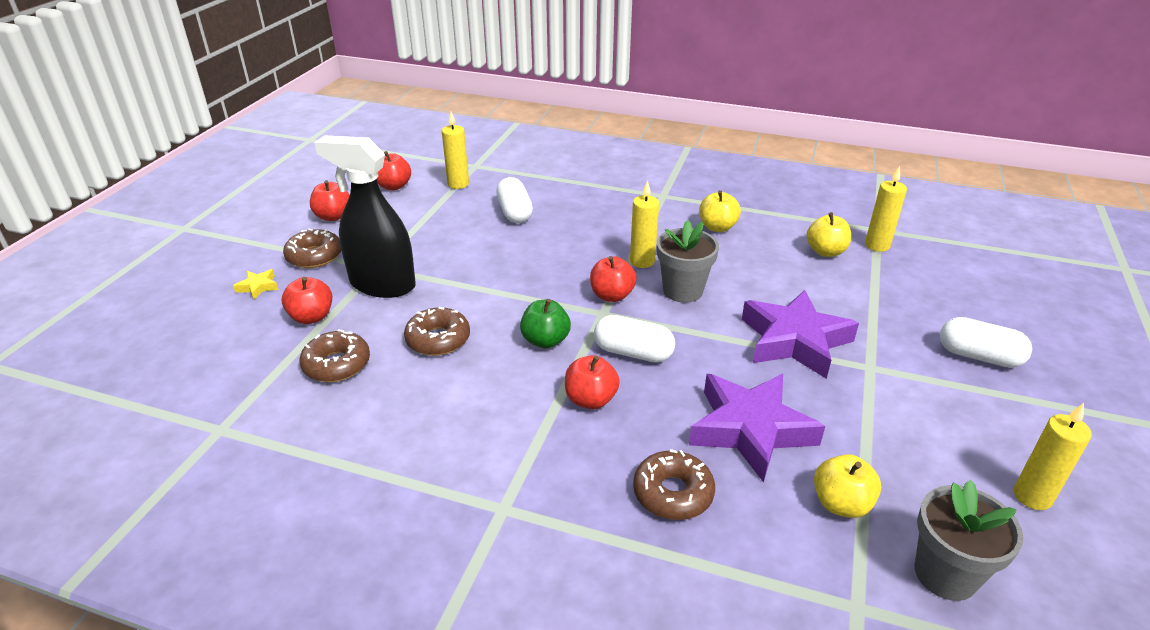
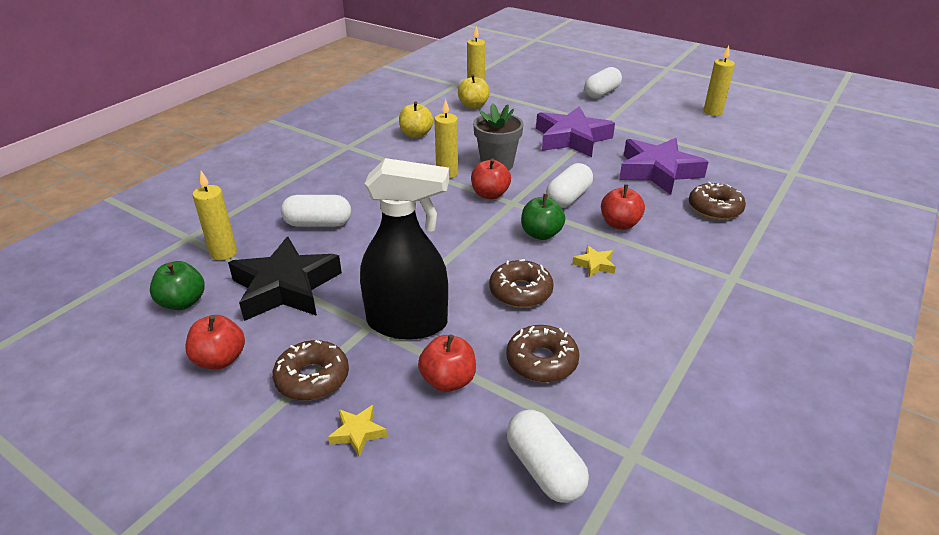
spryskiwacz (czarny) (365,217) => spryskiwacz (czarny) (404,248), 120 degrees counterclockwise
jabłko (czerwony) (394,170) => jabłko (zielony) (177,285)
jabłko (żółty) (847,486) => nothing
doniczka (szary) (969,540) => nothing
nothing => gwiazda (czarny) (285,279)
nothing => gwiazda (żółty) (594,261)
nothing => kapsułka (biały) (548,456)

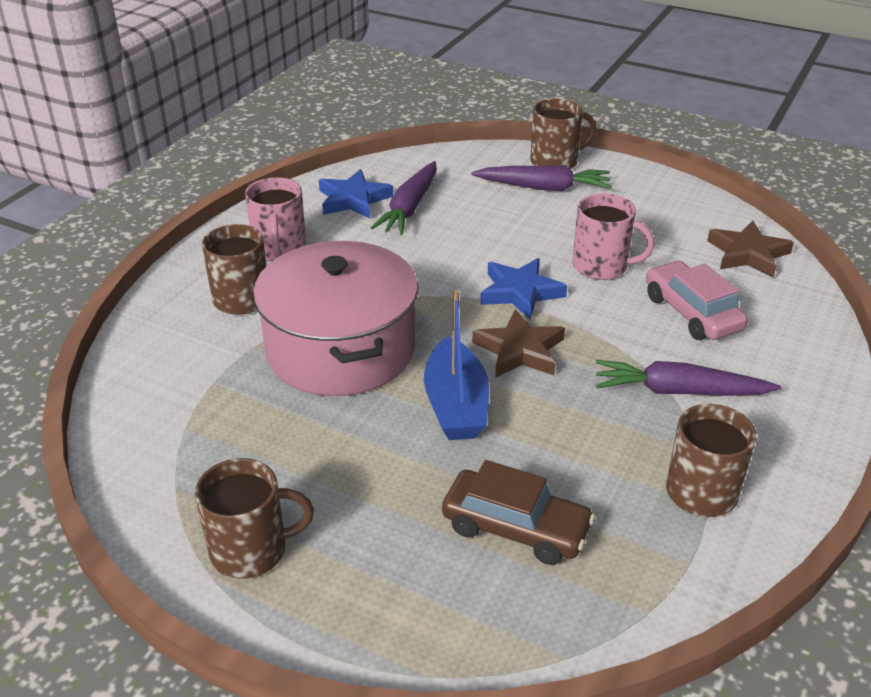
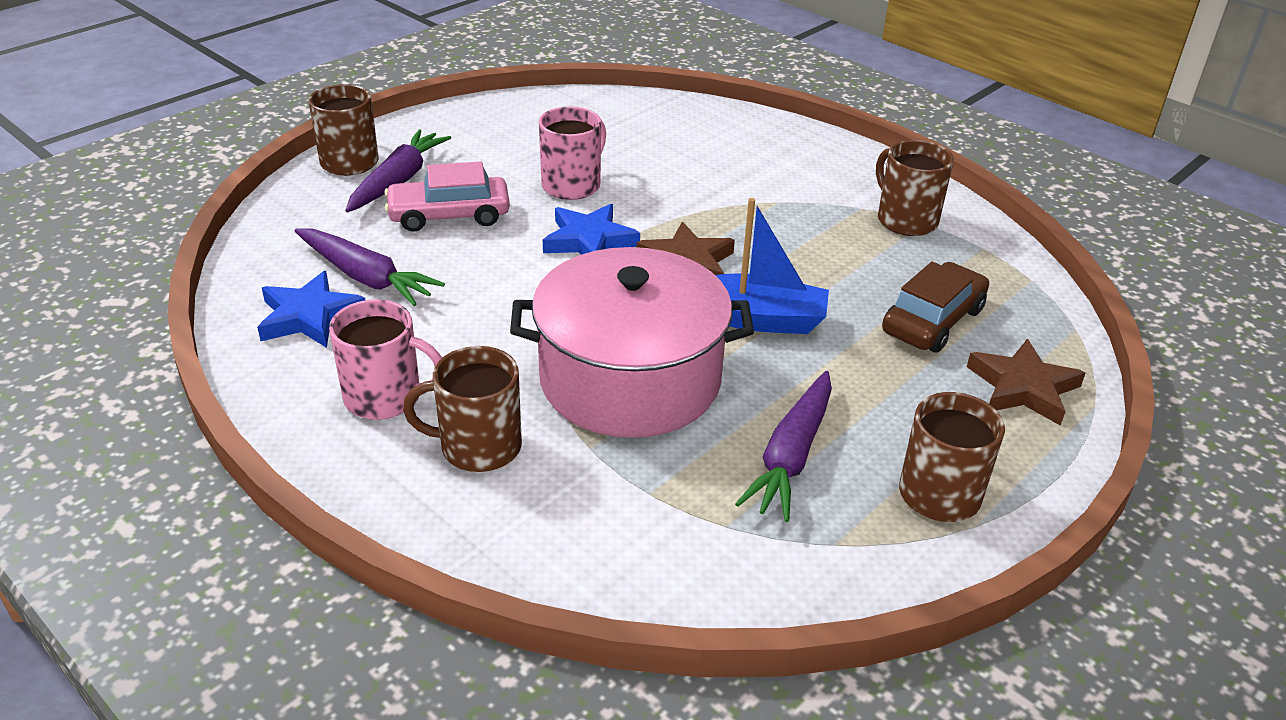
gwiazda (brązowy) (750,249) => gwiazda (brązowy) (1026,382), relocated
samochód (różowy) (697,300) => samochód (różowy) (447,197), relocated
marchewka (fioletowy) (688,378) => marchewka (fioletowy) (783,446), relocated

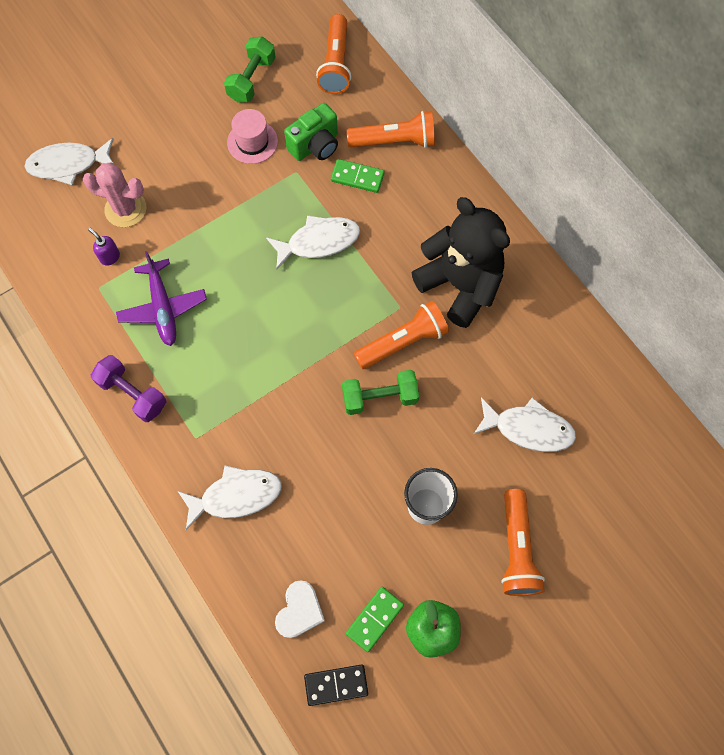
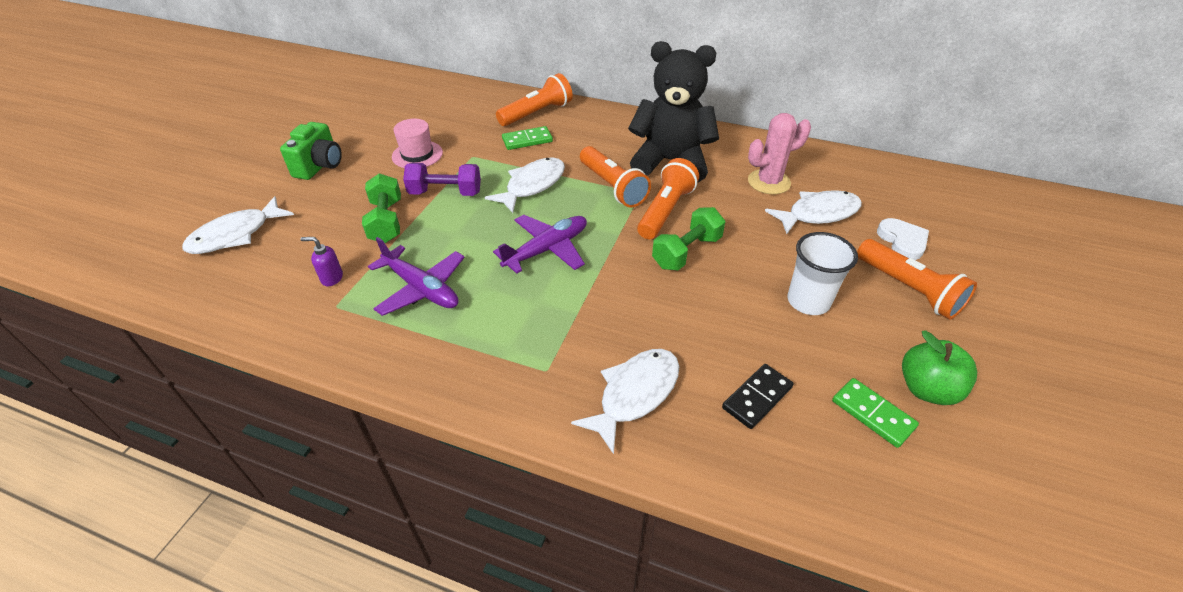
latarka (pomarańczowy) (333,54) => latarka (pomarańczowy) (615,177), relocated
hantel (zielony) (250,70) => hantel (zielony) (381,208), relocated
aparat fotograficzny (zielony) (311,132) => aparat fotograficzny (zielony) (311,151), relocated
kaktus (różowy) (114,195) => kaktus (różowy) (779,153), relocated
hantel (fioletowy) (128,388) => hantel (fioletowy) (442,179), relocated
serce (biały) (300,609) => serce (biały) (903,239), relocated
kostka domina (zielony) (375,619) => kostka domina (zielony) (875,413), 45 degrees counterclockwise
kostka domina (czarny) (336,685) => kostka domina (czarny) (758,396), relocated
nothing => samolot (fioletowy) (540,244)

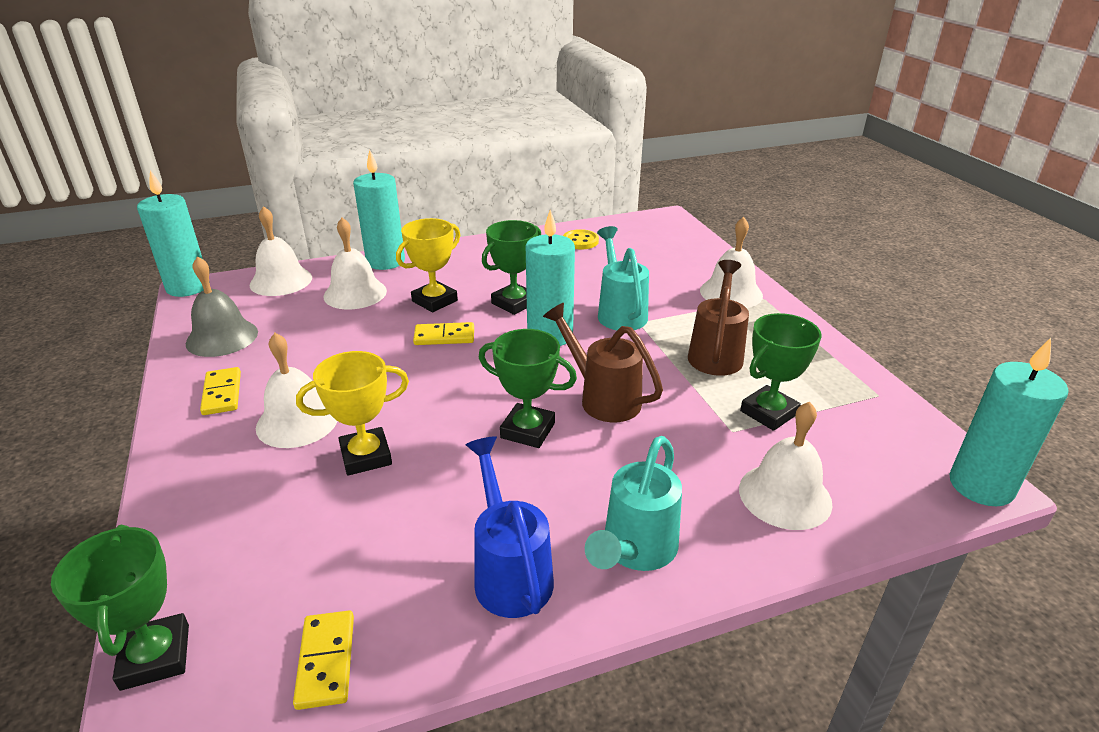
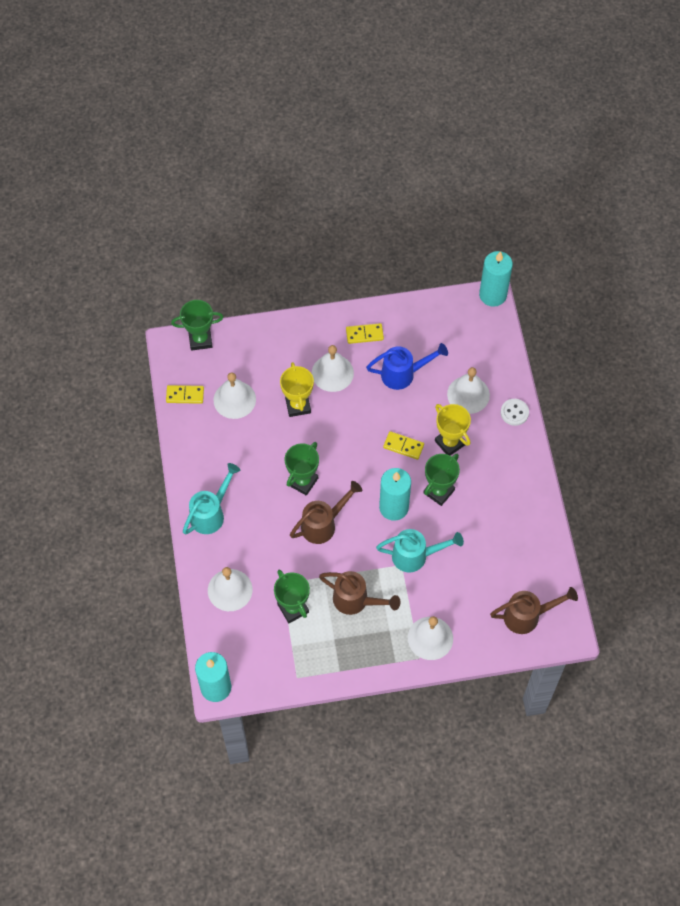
świeca (turkusowy) (379,210) => guzik (biały) (515,412)
dzwonek (biały) (281,251) => dzwonek (biały) (235,395), relocated
puchar (zielony) (511,267) => puchar (zielony) (442,480), 75 degrees clockwise
guzik (żółty) (581,239) => nothing
dzwonek (szary) (222,306) => nothing
kostka domina (żółty) (443,333) => kostka domina (żółty) (403,445), 75 degrees counterclockwise
konewka (niebieski) (509,527) => konewka (niebieski) (407,366), relocated
konewka (turkusowy) (633,503) => konewka (turkusowy) (211,499), 90 degrees clockwise
nothing => konewka (brązowy) (534,610)

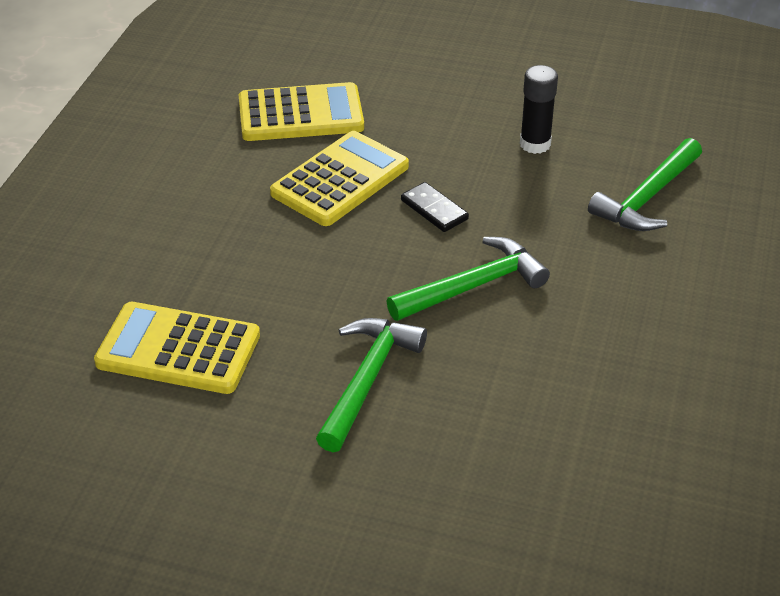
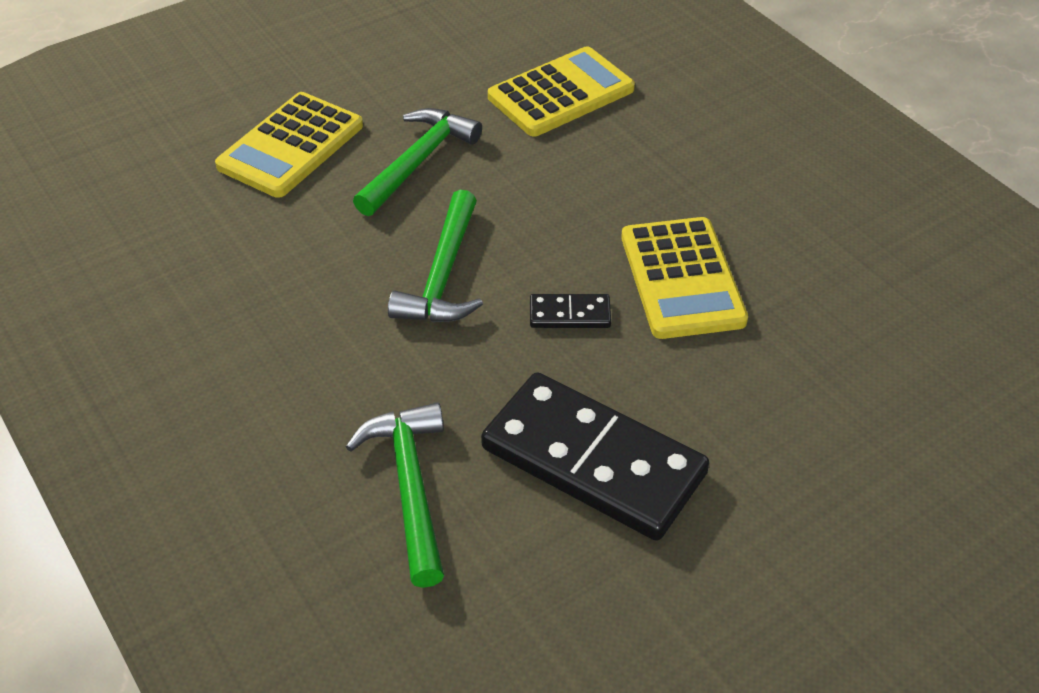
klej w sztyfcie (czarny) (539,109) => kostka domina (czarny) (595,456)
kalkulator (żółty) (301,111) => kalkulator (żółty) (289,145), relocated
młotek (zielony) (371,385) => młotek (zielony) (417,162), 120 degrees counterclockwise

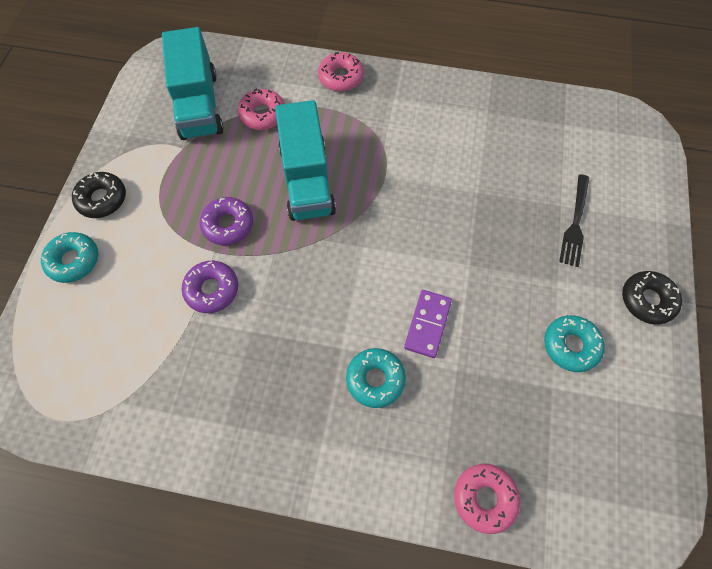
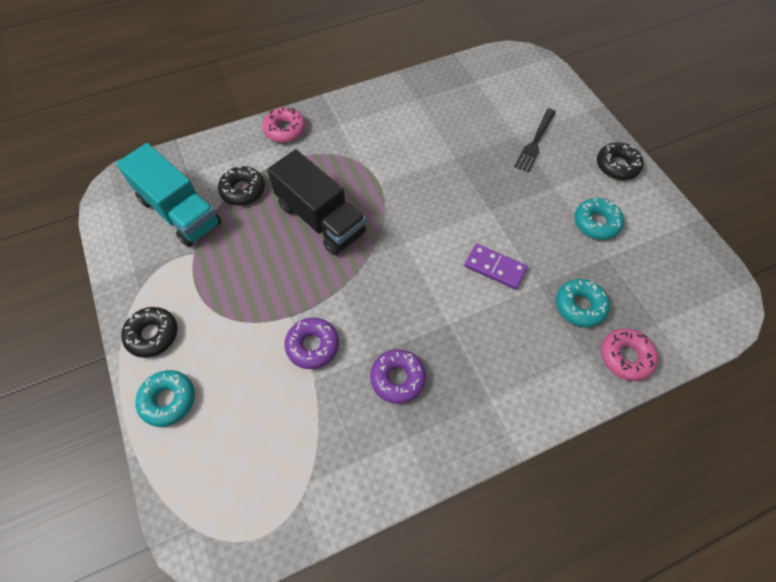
donut (różowy) (261,109) => donut (czarny) (241,186)
ciężarówka (turkusowy) (305,160) => ciężarówka (czarny) (316,202)
widelec (czarny) (574,220) => widelec (czarny) (535,140), 45 degrees clockwise
donut (fioletowy) (226,221) => donut (fioletowy) (398,376), relocated
kostka domina (fioletowy) (428,324) => kostka domina (fioletowy) (496,266), 45 degrees counterclockwise
donut (turkusowy) (376,378) => donut (turkusowy) (583,303), relocated

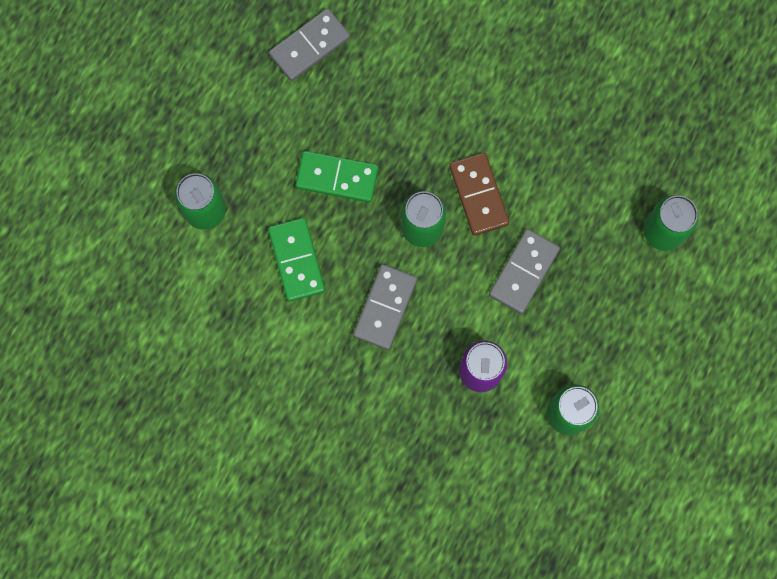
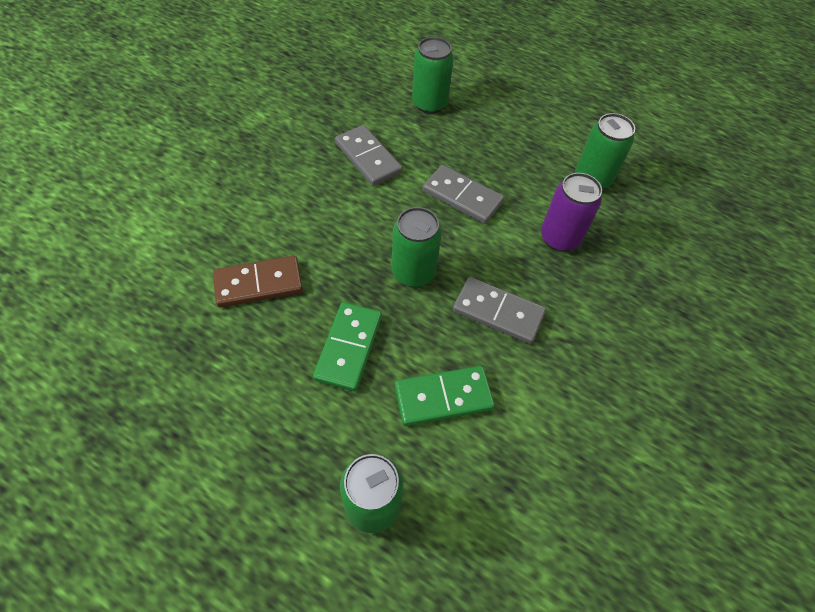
kostka domina (szary) (309,44) => kostka domina (szary) (368,155), relocated
kostka domina (brązowy) (479,194) => kostka domina (brązowy) (258,282), relocated

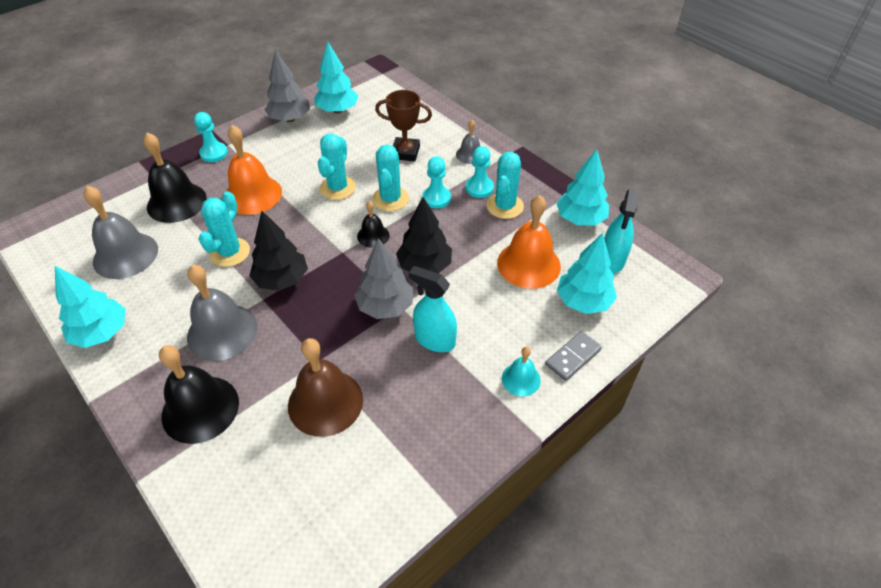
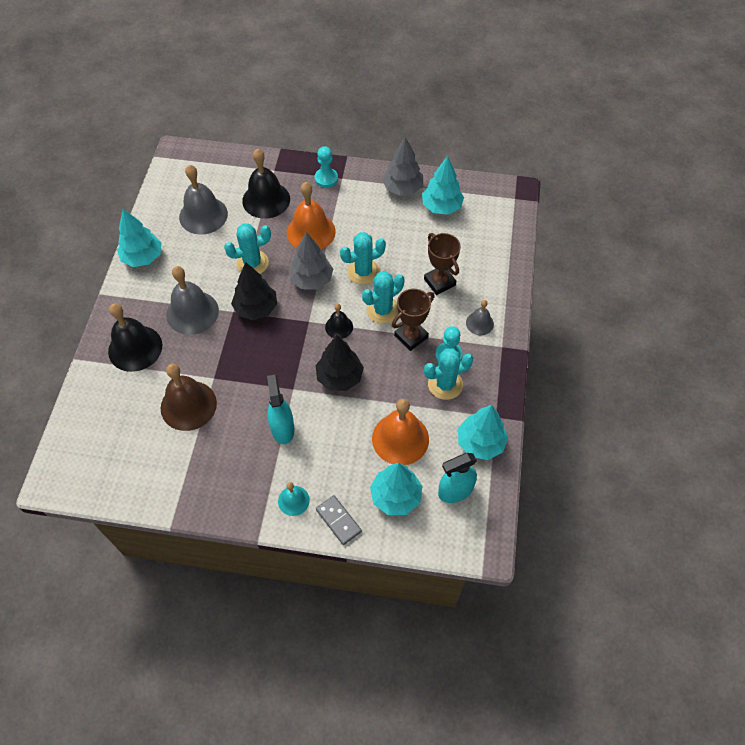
pionek (turkusowy) (436,182) => puchar (brązowy) (413,320)
drzewko (szary) (383,278) => drzewko (szary) (310,261), relocated
kostka domina (szary) (573,356) => kostka domina (szary) (339,520), 45 degrees clockwise

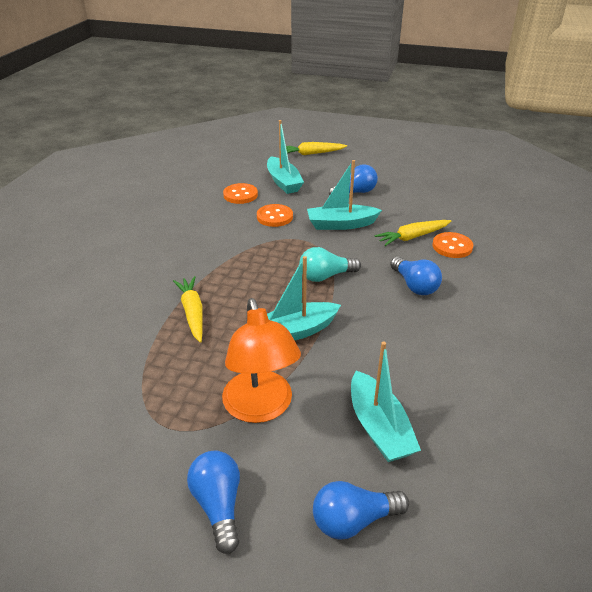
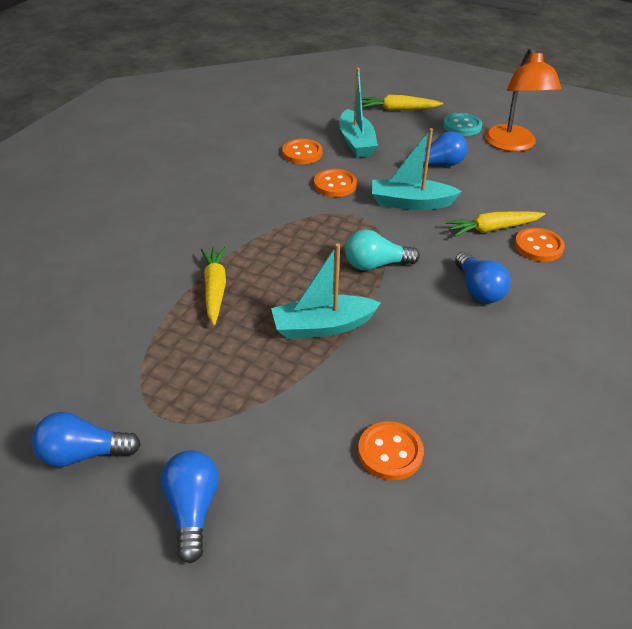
lampka (pomarańczowy) (261,360) => lampka (pomarańczowy) (522,100), relocated
łódka (turkusowy) (386,401) => guzik (pomarańczowy) (391,450)
żarówka (niebieski) (361,510) => żarówka (niebieski) (86,439), relocated
nothing => guzik (turkusowy) (462,124)

